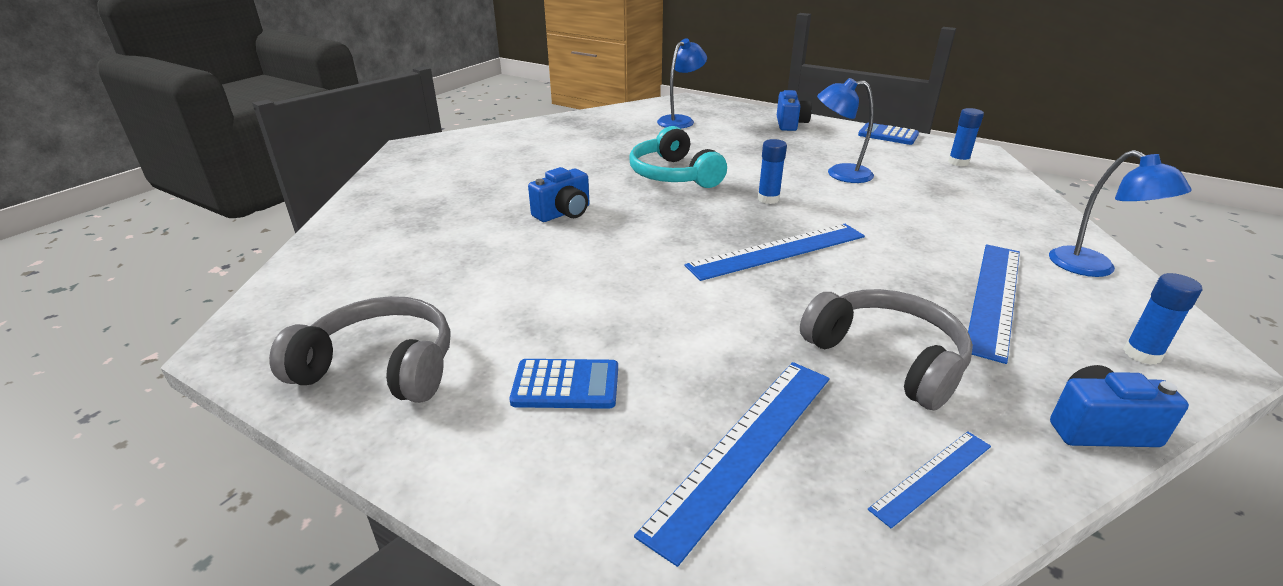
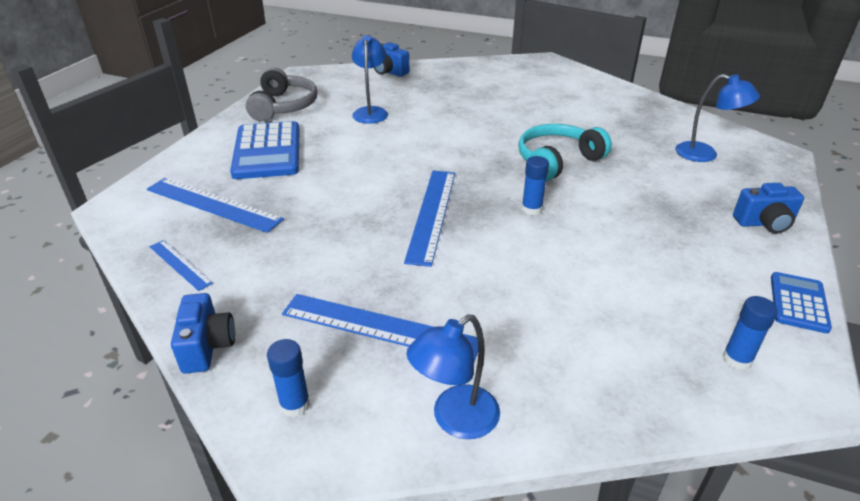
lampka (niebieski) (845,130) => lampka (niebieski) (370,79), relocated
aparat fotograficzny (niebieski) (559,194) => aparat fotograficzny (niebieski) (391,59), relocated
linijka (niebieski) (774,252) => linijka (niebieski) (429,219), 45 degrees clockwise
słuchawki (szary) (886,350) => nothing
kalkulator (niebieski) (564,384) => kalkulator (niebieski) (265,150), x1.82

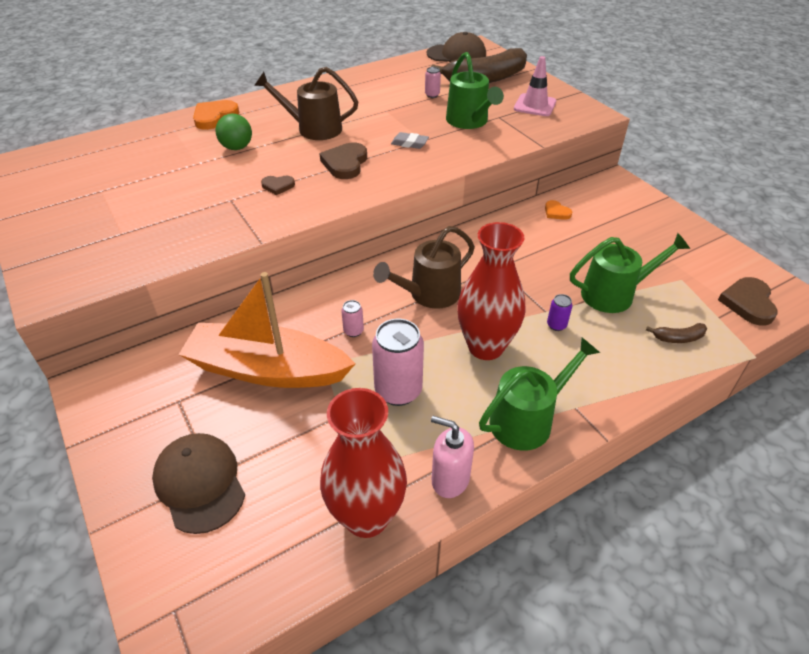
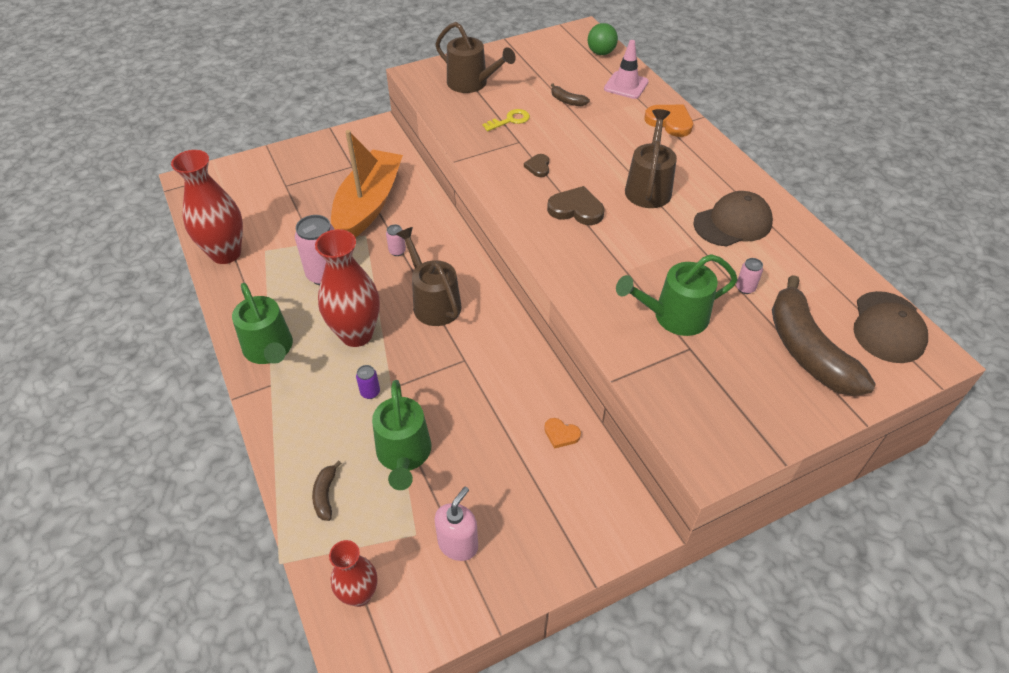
pachołek (różowy) (535,86) => pachołek (różowy) (626,69), relocated
piłka (zielony) (234,131) => piłka (zielony) (603,39), relocated
gumka do mazania (szary) (410,140) => nothing
serce (pomarańczowy) (558,210) => serce (pomarańczowy) (562,433), 120 degrees counterclockwise
serce (brązowy) (748,301) => wazon (czerwony) (353,573)
dozownik mydła (różowy) (452,457) => dozownik mydła (różowy) (456,524), relocated
czapka (brązowy) (198,483) => czapka (brązowy) (733,218), relocated
nothing => konewka (brązowy) (475,57)
nothing => banan (brązowy) (570,95)
nothing => klucz (żółty) (506,120)

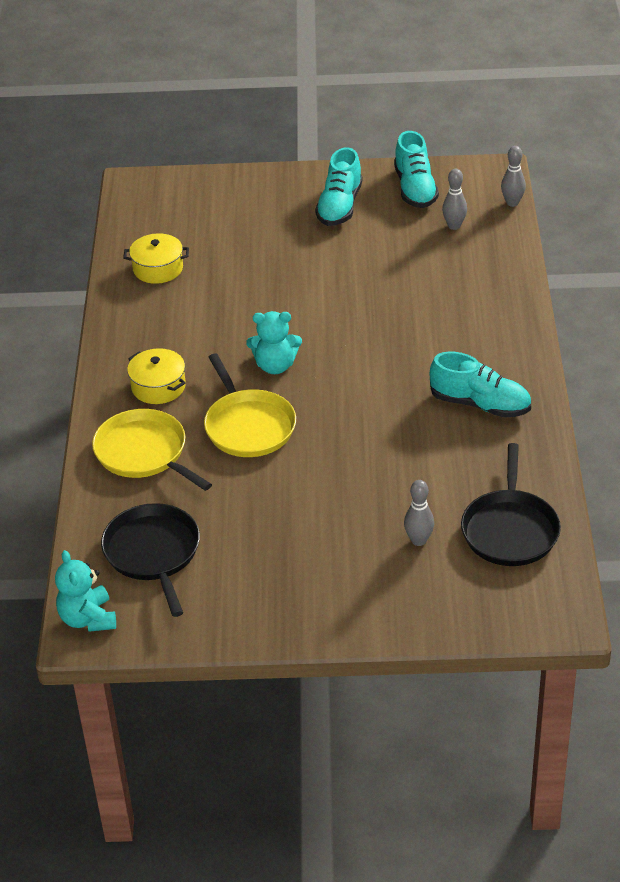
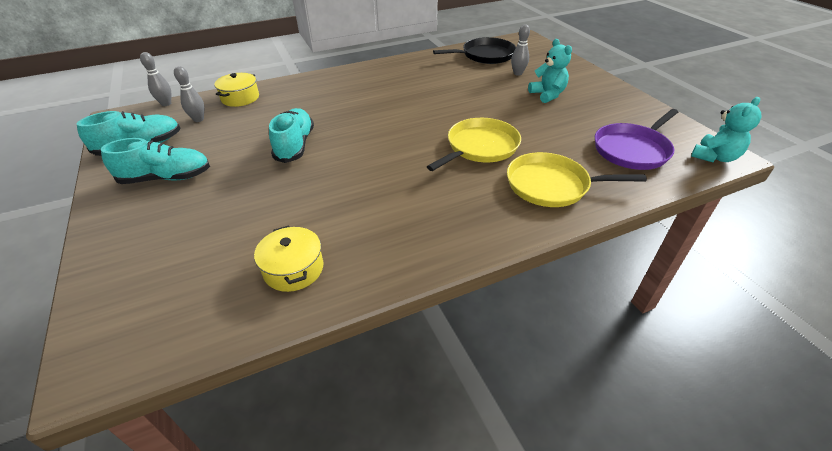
miś (turkusowy) (274,342) => miś (turkusowy) (550,71), relocated
garnek (żółty) (156,376) => garnek (żółty) (236,90), relocated
but (turkusowy) (480,385) => but (turkusowy) (291,135), relocated
patelnia (żółty) (152,450) => patelnia (żółty) (577,179), 75 degrees clockwise
patelnia (czarny) (150,560) => patelnia (fioletowy) (636,139)

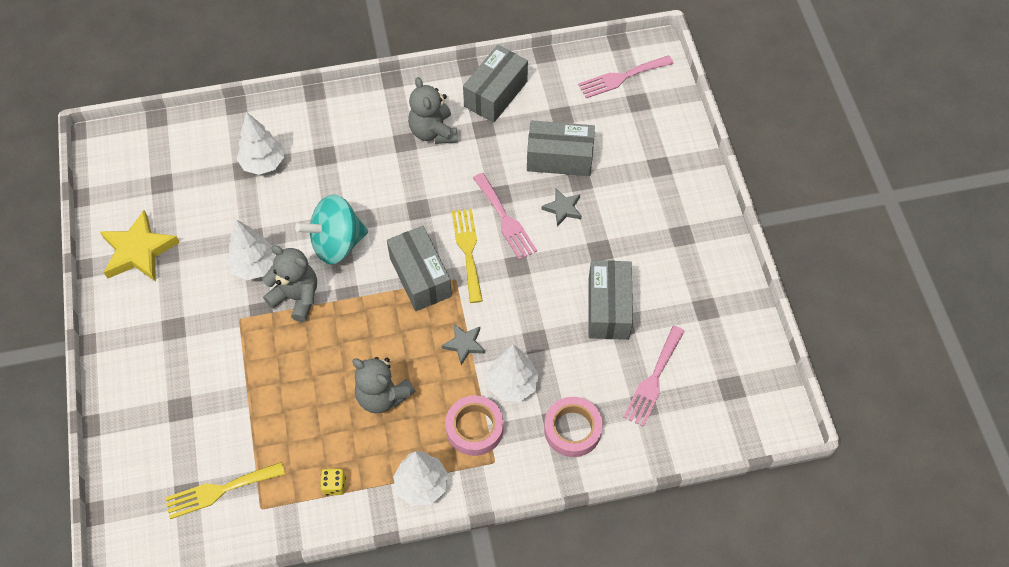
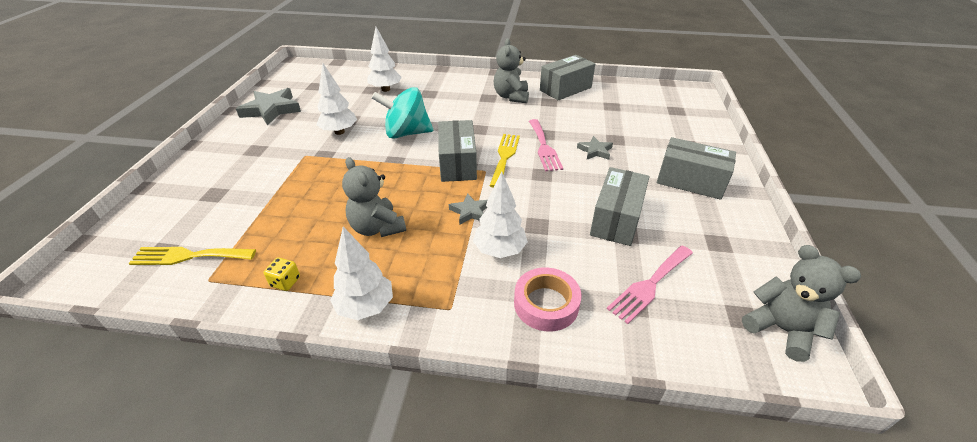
widelec (różowy) (626,77) => nothing
pudełko (szary) (561,148) => pudełko (szary) (696,168), relocated
gwiazda (żółty) (140,246) => gwiazda (szary) (268,106)
miś (szary) (289,283) => miś (szary) (801,303), relocated
taśma klejąca (różowy) (474,425) => nothing

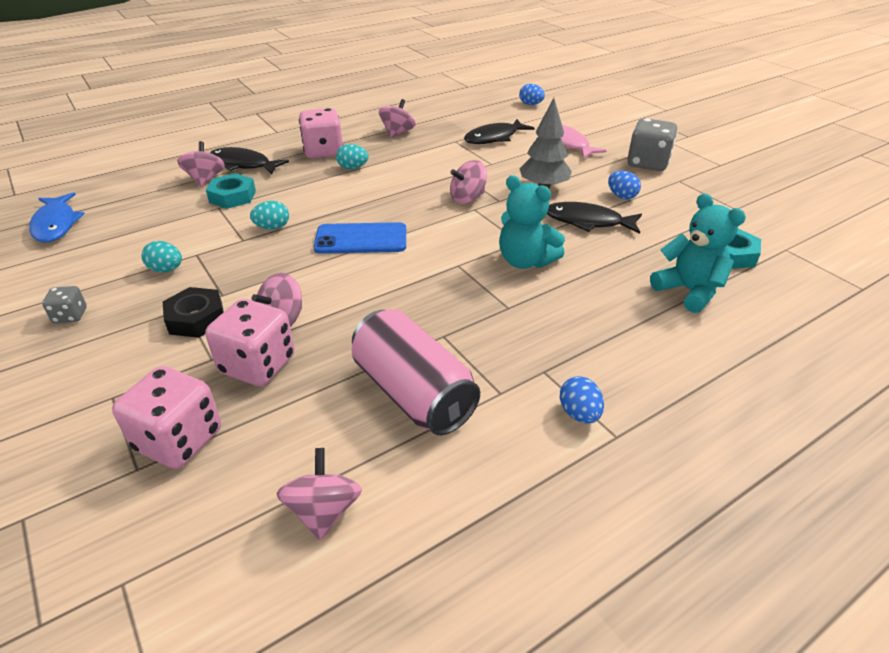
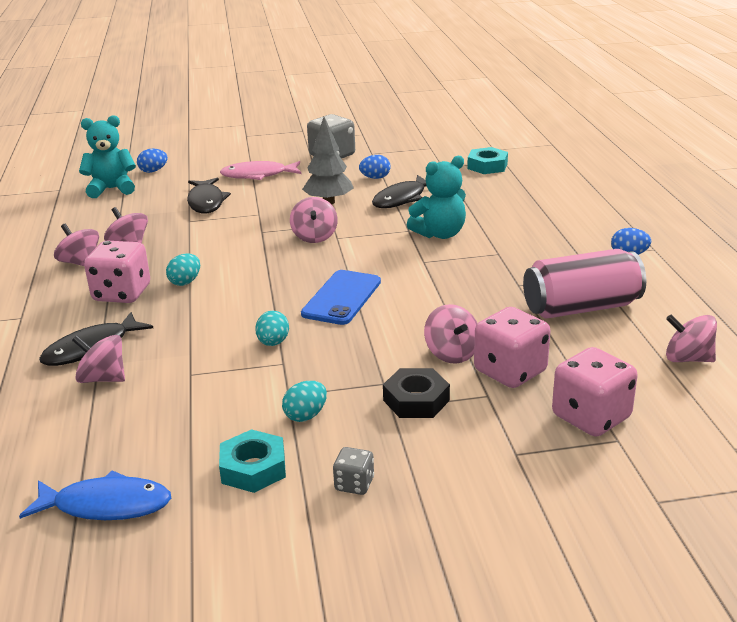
nakrętka (turkusowy) (231,191) => nakrętka (turkusowy) (252,461), relocated
miś (turkusowy) (698,253) => miś (turkusowy) (107,156), relocated
nothing => bączek (różowy) (76,245)

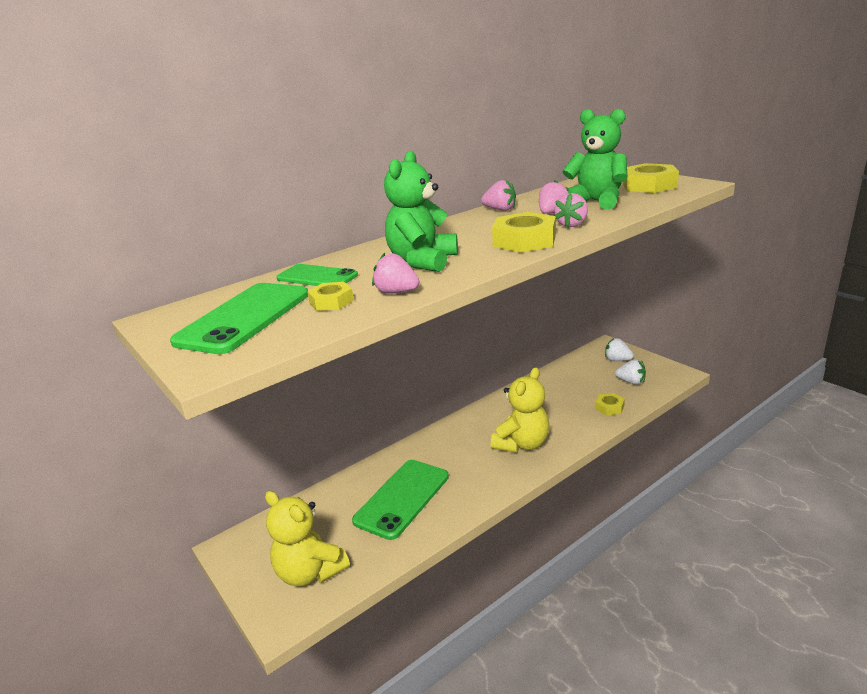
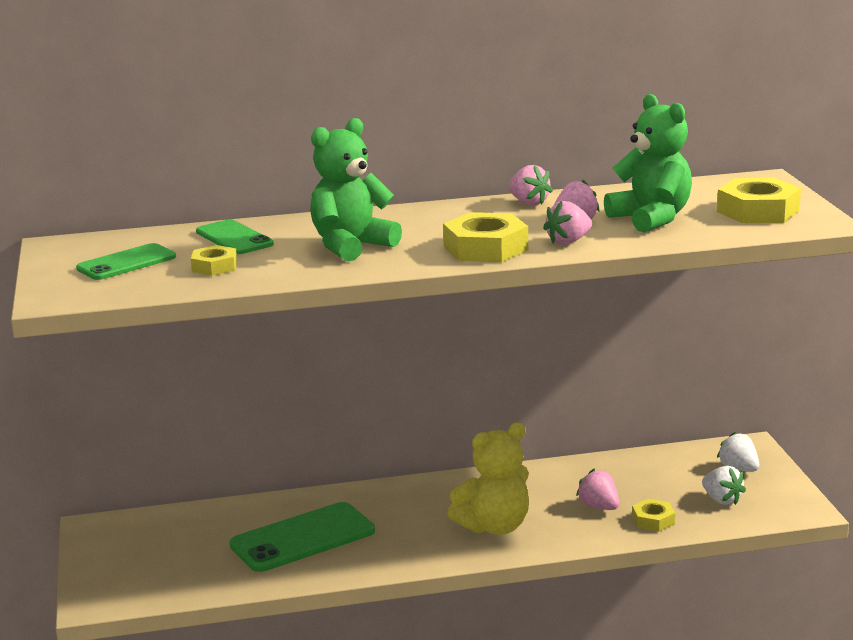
truskawka (różowy) (396,273) => truskawka (różowy) (597,489), relocated
telefon (zielony) (239,318) => telefon (zielony) (126,261), x0.62
miś (żółty) (307,539) => nothing

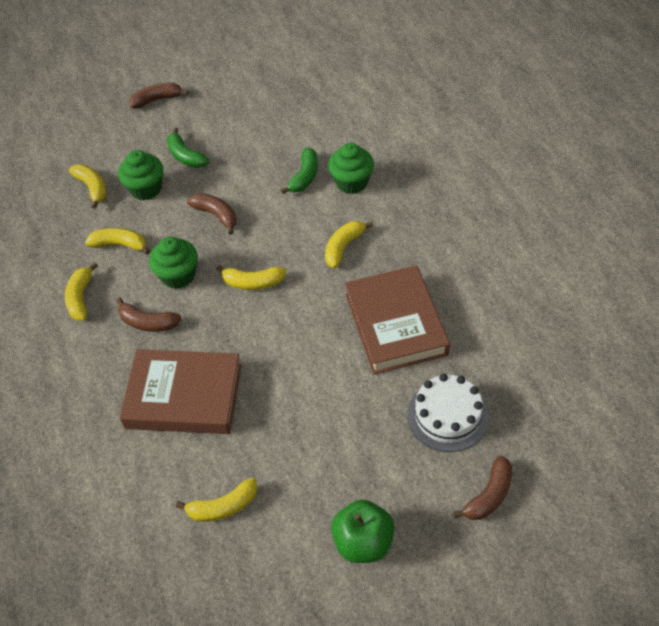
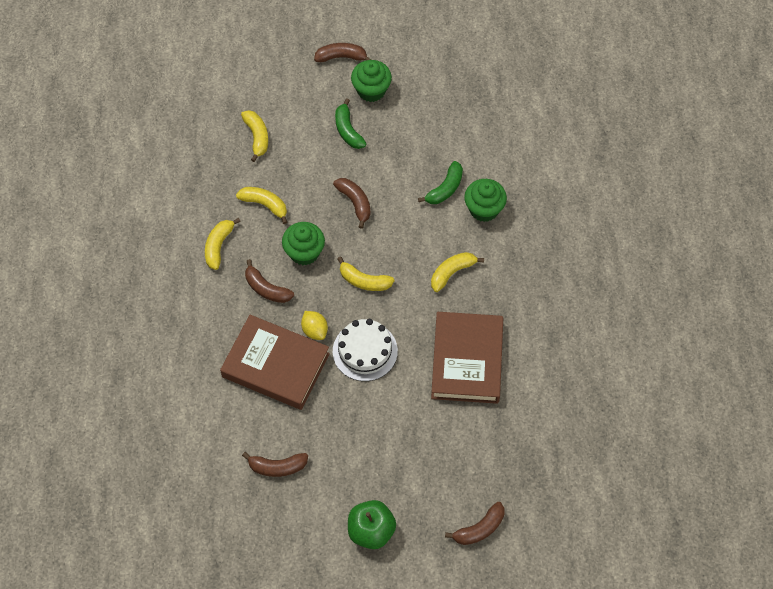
muffinka (zielony) (140,175) => muffinka (zielony) (371,81), relocated
tort (biały) (448,413) => tort (biały) (365,350), relocated
banan (żółty) (217,500) => banan (brązowy) (275,464)
nothing => cytryna (żółty) (314,325)

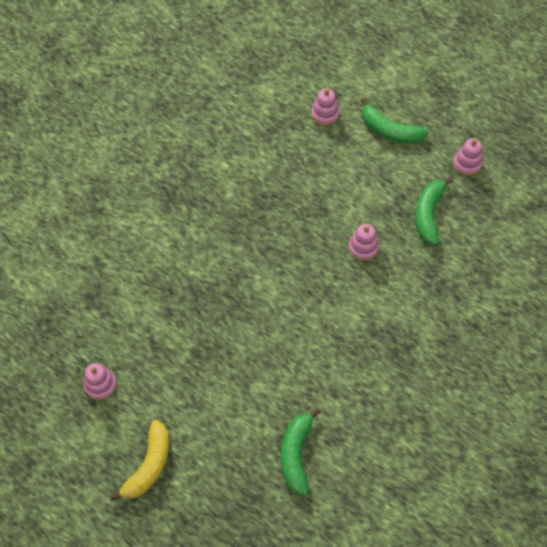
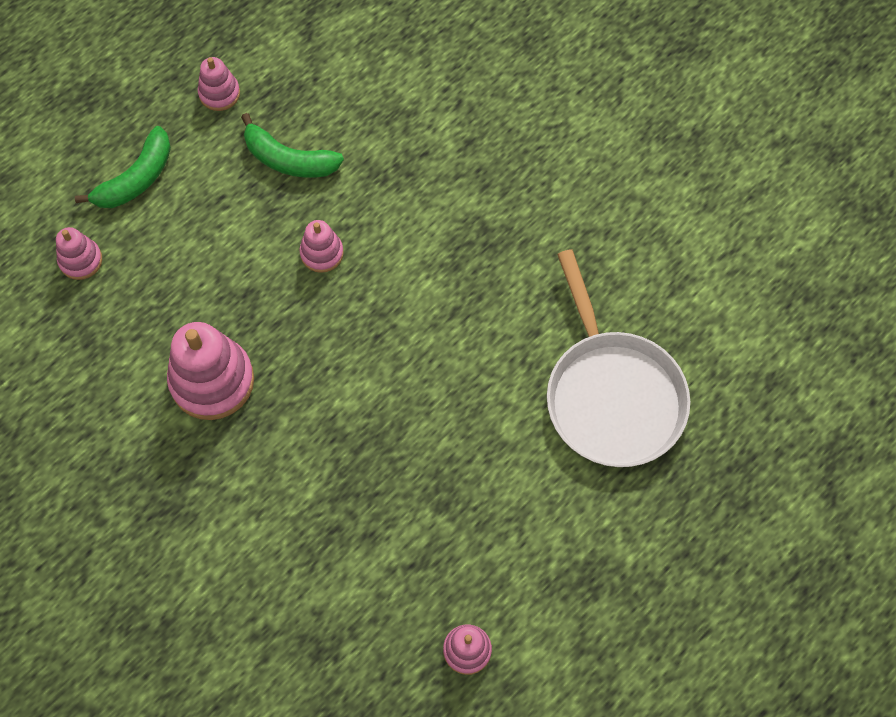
banan (zielony) (301,451) => patelnia (biały) (618,358)
banan (żółty) (139,460) => nothing
nothing => zabawka nakładanka (różowy) (210,371)

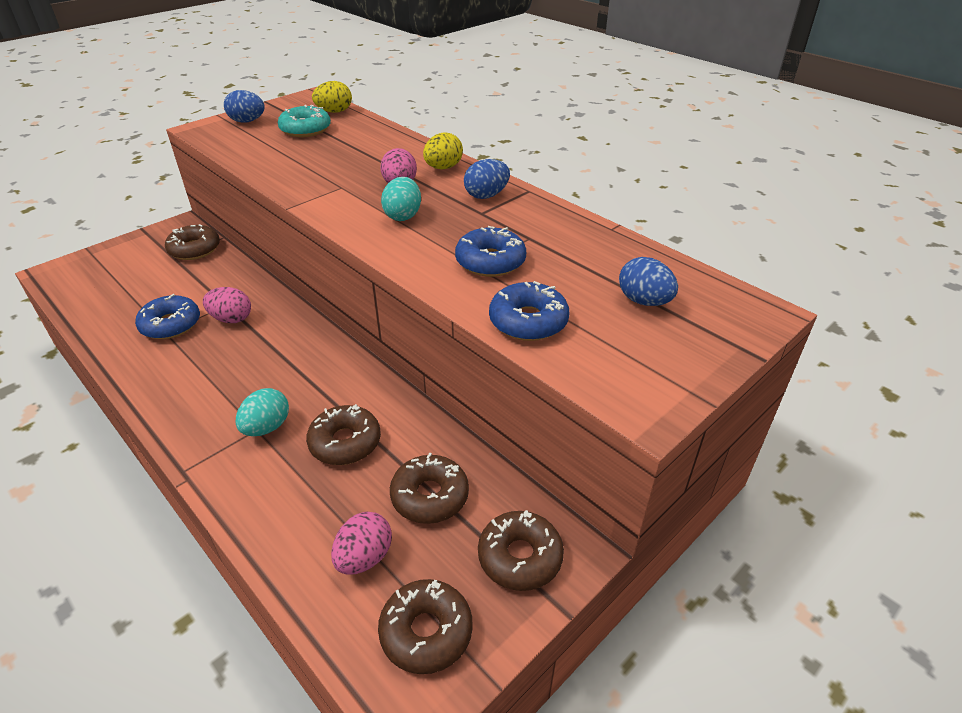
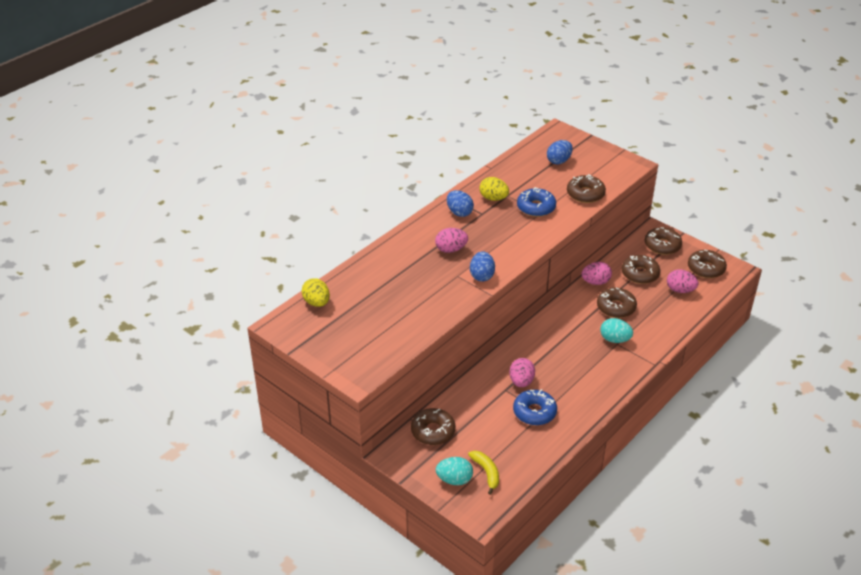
jajko (niebieski) (244,106) => jajko (niebieski) (482,266), relocated
donut (turkusowy) (304,121) => nothing
jajko (żółty) (443,151) => jajko (żółty) (494,189), relocated
jajko (turkusowy) (401,199) => jajko (turkusowy) (454,471), relocated
donut (niebieski) (529,311) => donut (brązowy) (586,188)
nothing => jajko (różowy) (596,273)
nothing => banan (żółty) (483,473)

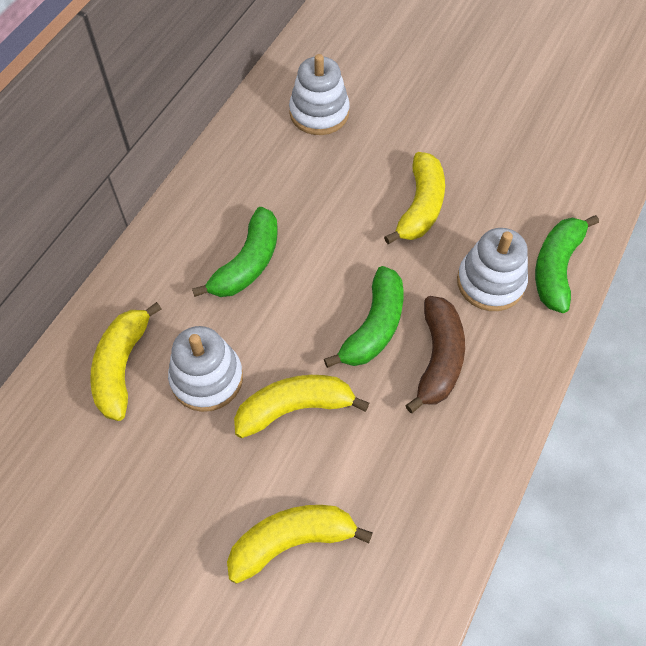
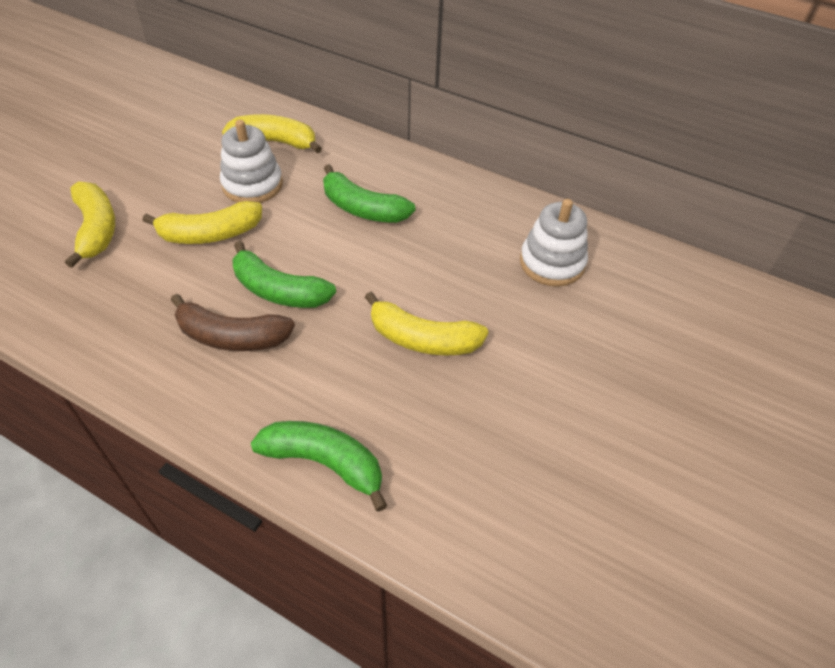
zabawka nakładanka (biały) (492,269) => nothing
banan (żółty) (301,406) => banan (żółty) (202,222), 90 degrees clockwise

